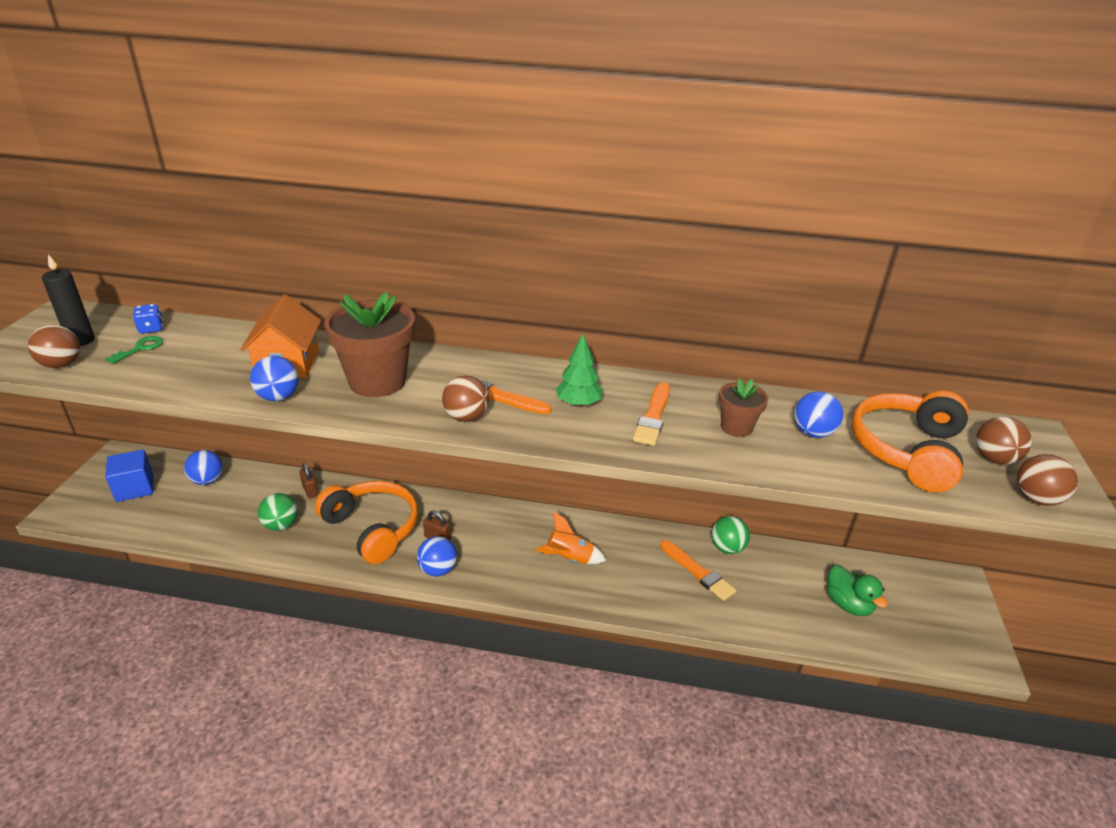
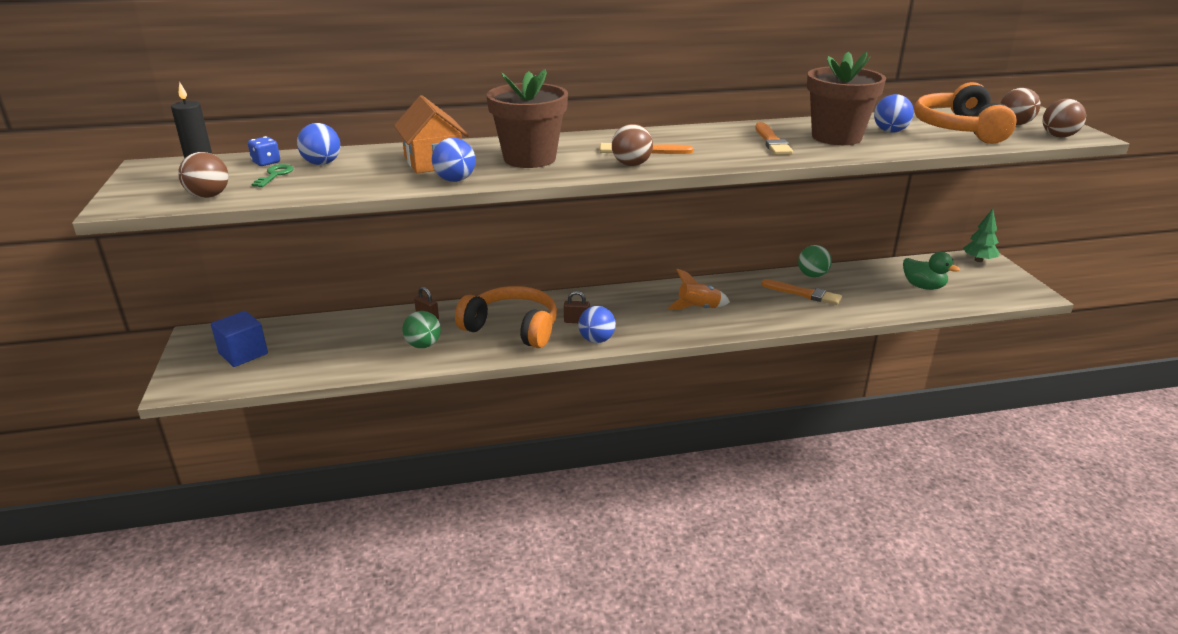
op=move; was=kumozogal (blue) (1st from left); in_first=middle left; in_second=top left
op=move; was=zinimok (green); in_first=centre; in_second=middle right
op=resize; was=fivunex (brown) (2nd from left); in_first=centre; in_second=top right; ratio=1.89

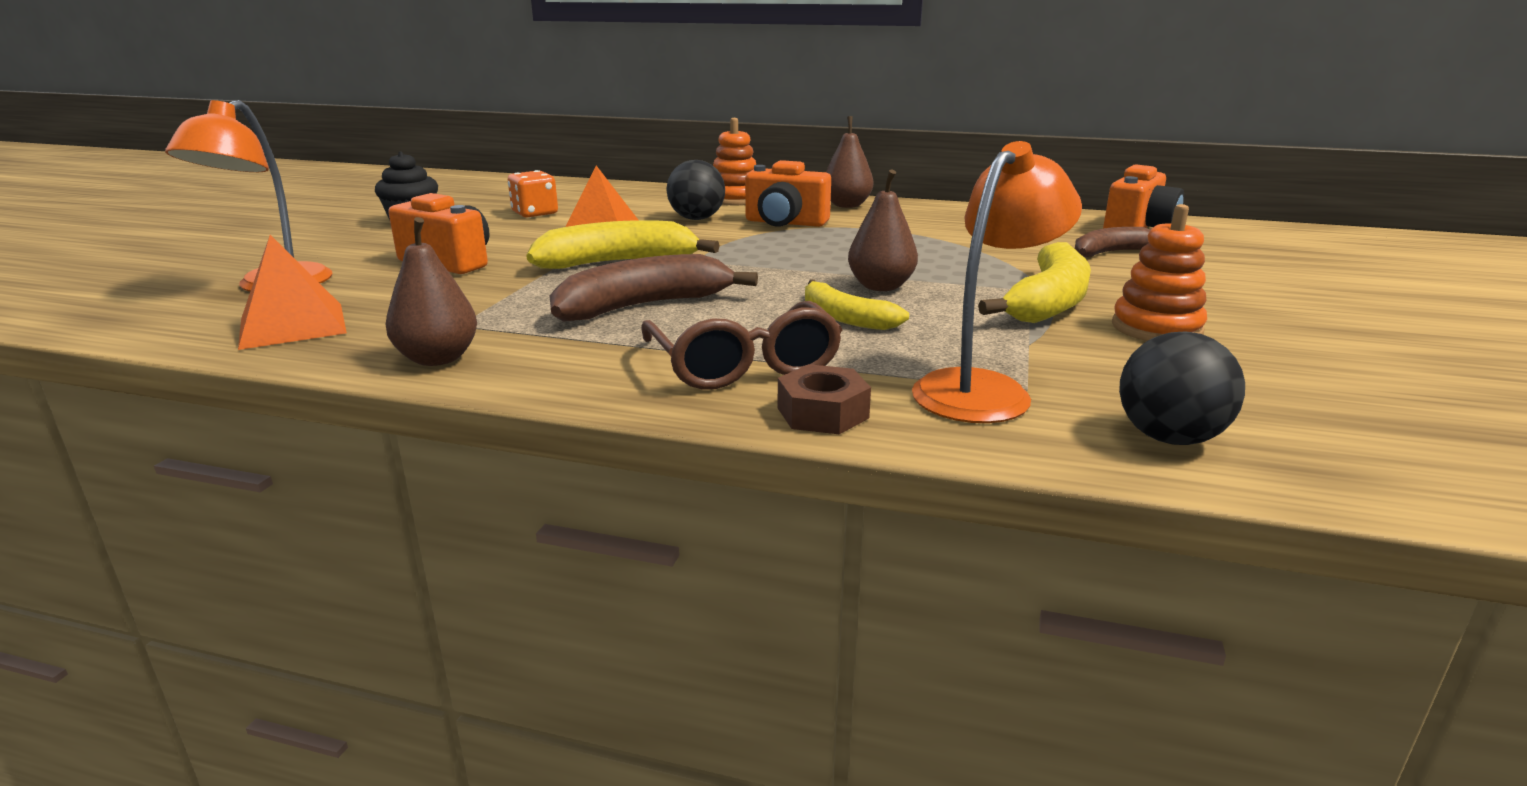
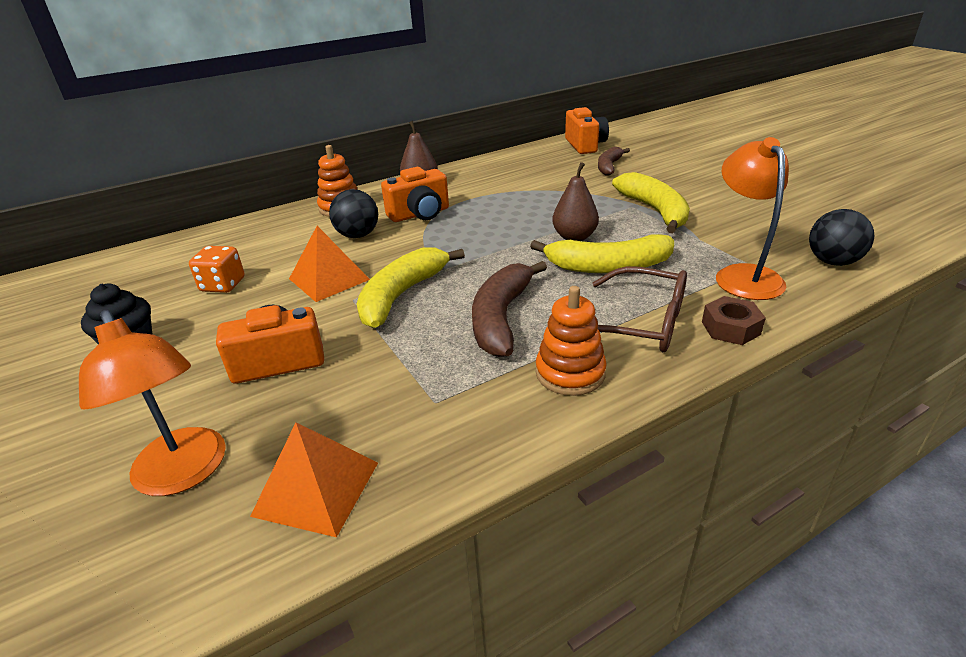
op=delete; was=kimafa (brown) (1st from left); in_first=middle left
op=move; was=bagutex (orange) (2nd from left); in_first=middle right; in_second=centre
op=resize; was=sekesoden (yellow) (2nd from left); in_first=centre; in_second=centre; ratio=1.6

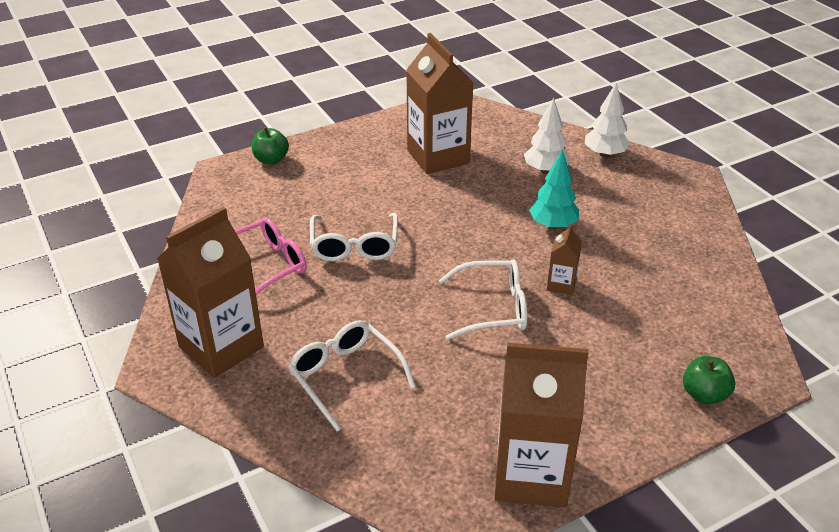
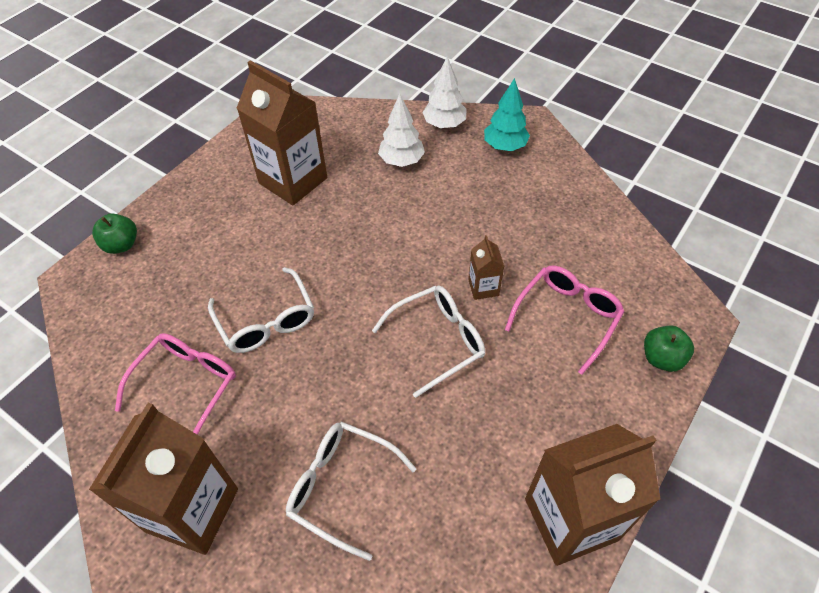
op=insert; now=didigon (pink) (2nd from left); in_second=middle right
op=move; was=zinimok (turquoise); in_first=centre; in_second=top centre

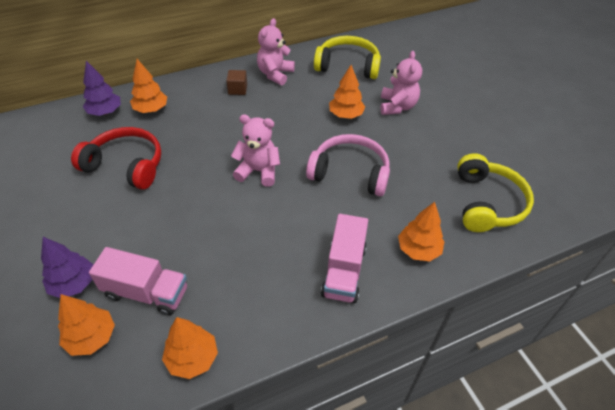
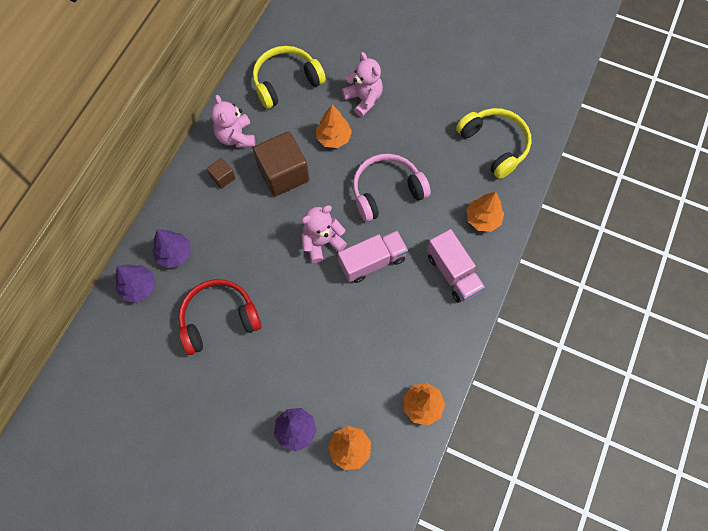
op=insert; now=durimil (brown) (2nd from left); in_second=top centre
op=move; was=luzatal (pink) (1st from left); in_first=bottom left; in_second=centre
op=recolor; was=zinimok (orange) (2nd from left); now=zinimok (purple) (2nd from left); in_first=top left; in_second=middle left

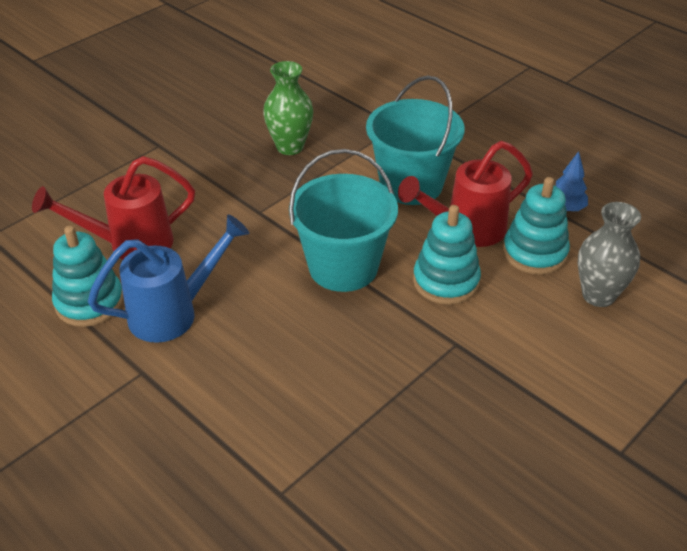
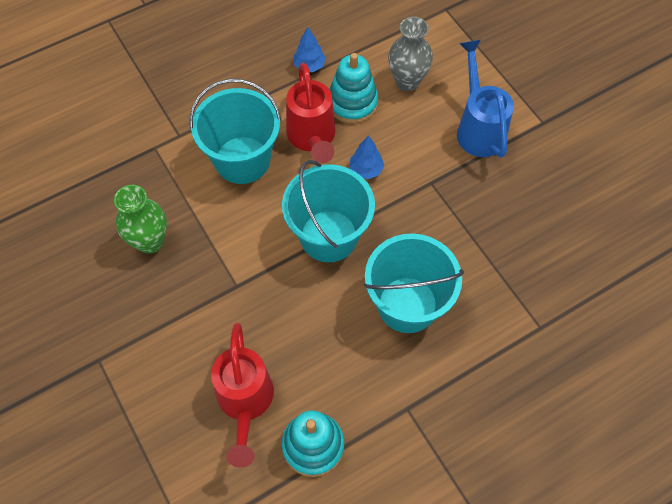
op=insert; now=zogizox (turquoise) (3rd from left); in_second=centre
op=move; was=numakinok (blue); in_first=middle left; in_second=top right
op=replace; was=bagutex (turquoise) (2nd from left); now=zinimok (blue) (2nd from left); in_first=centre; in_second=top centre

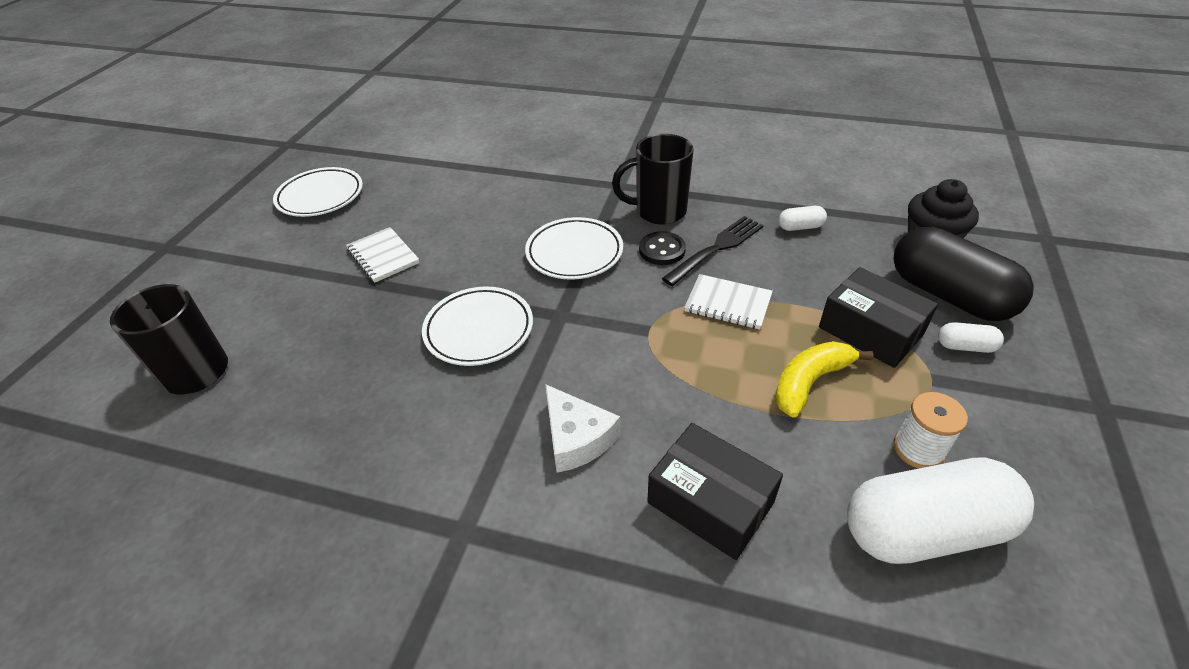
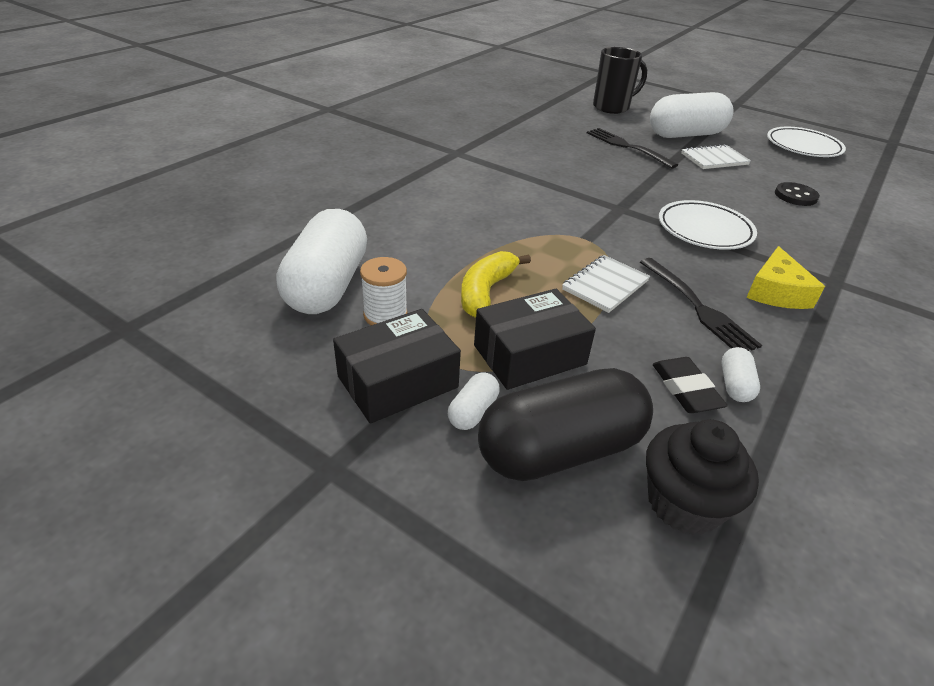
op=delete; was=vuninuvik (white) (2nd from left); in_first=centre
op=delete; was=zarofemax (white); in_first=centre
op=insert; now=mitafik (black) (1st from left); in_second=top right
op=insert; now=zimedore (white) (3rd from left); in_second=top right
op=insert; now=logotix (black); in_second=middle right
op=move; was=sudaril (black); in_first=centre; in_second=top right
op=move; was=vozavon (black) (1st from left); in_first=bottom centre; in_second=centre
op=replace; was=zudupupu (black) (2nd from left); now=zarofemax (yellow); in_first=top centre; in_second=middle right
op=rotate; was=sekesoden (yellow); in_first=middle right; in_second=centre; clockwise=-135

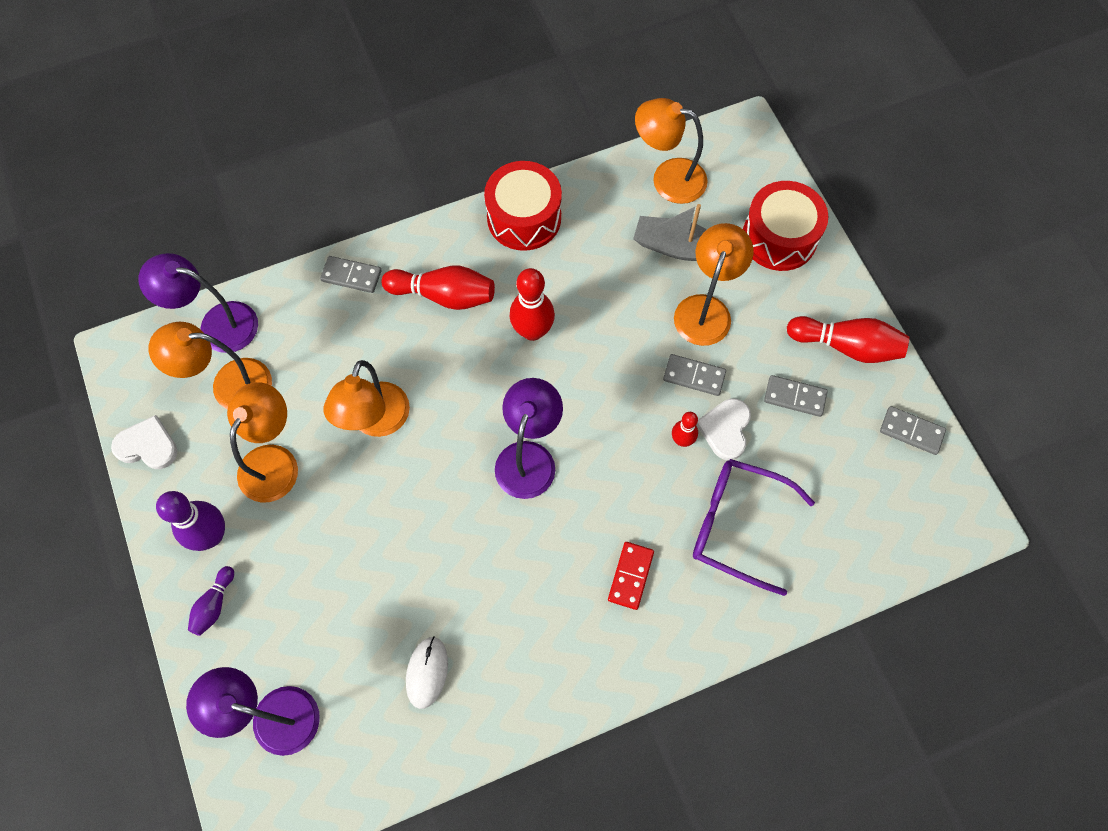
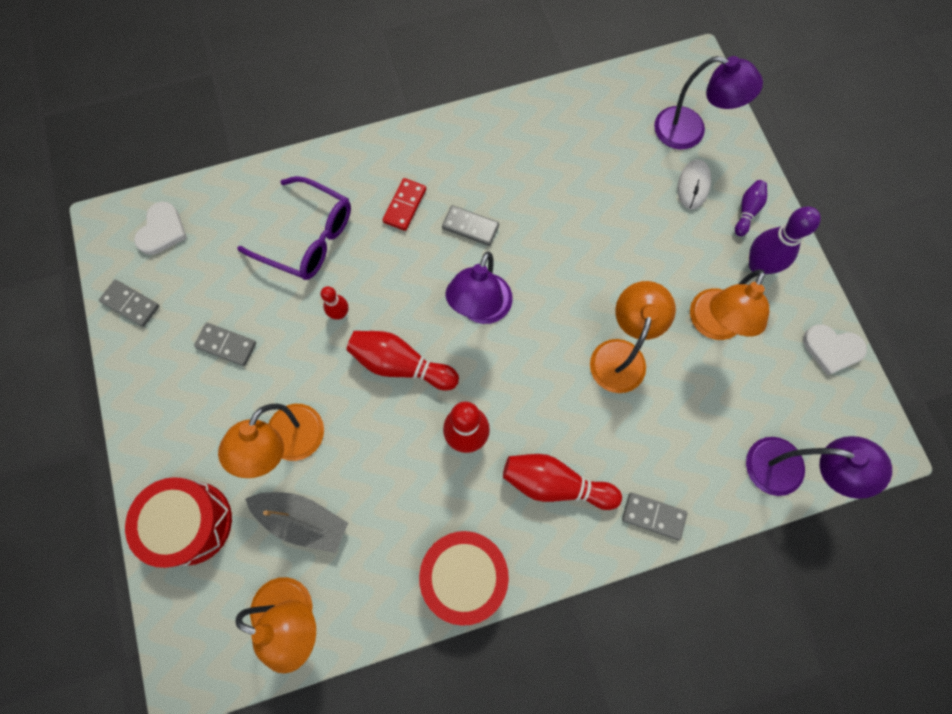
op=delete; was=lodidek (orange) (1st from left); in_first=middle left
op=move; was=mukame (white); in_first=bottom centre; in_second=top right
op=move; was=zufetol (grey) (2nd from left in the first image); now=zufetol (grey) (3rd from left); in_first=centre; in_second=top centre
op=move; was=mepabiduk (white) (2nd from left in the first image); now=mepabiduk (white) (1st from left); in_first=centre; in_second=top left
op=move; was=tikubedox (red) (4th from left in the first image); now=tikubedox (red) (2nd from left); in_first=middle right; in_second=centre

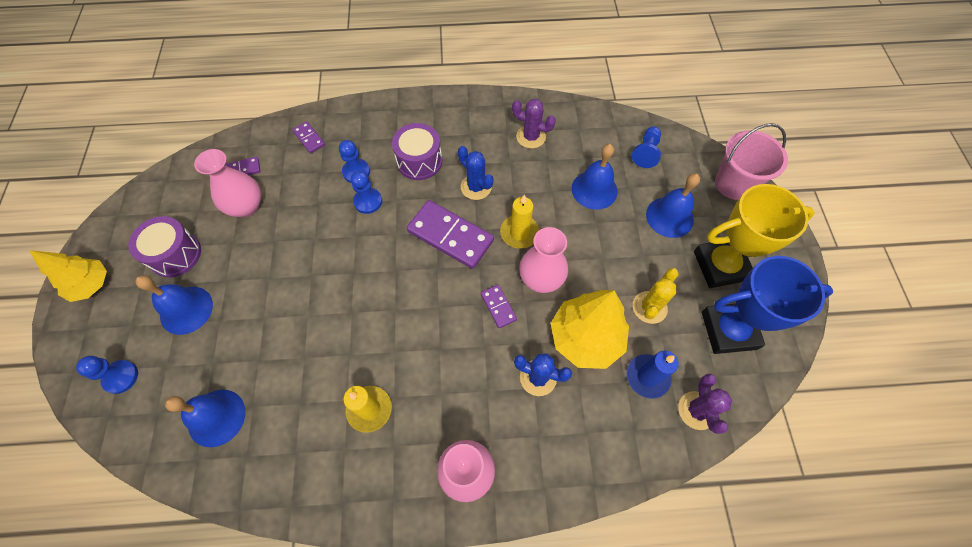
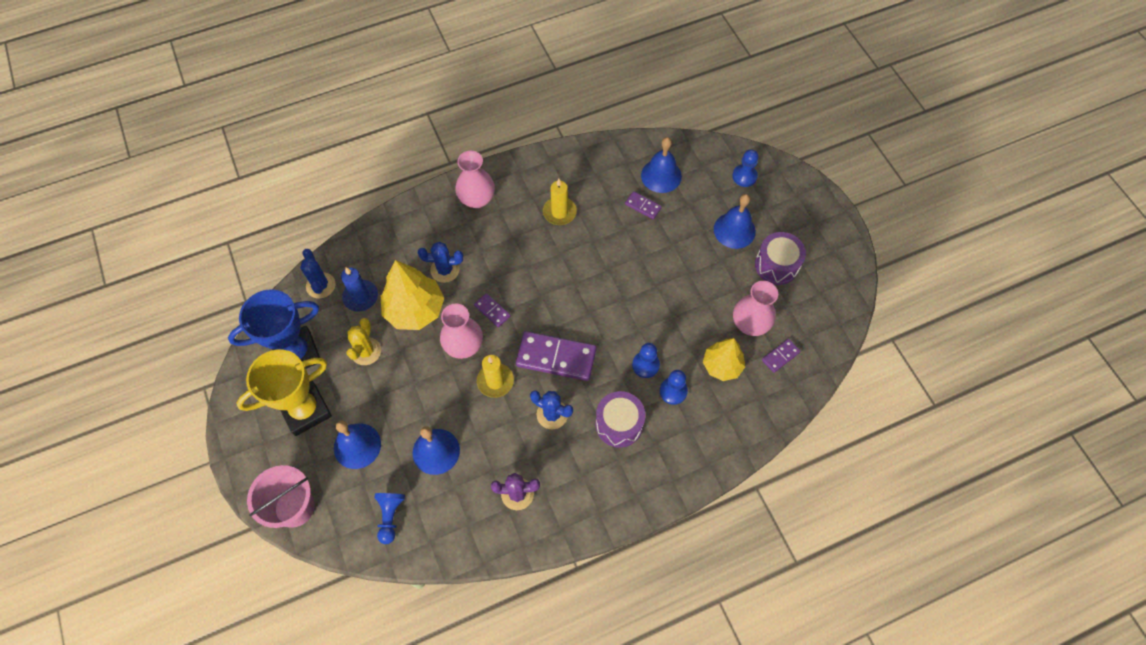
op=move; was=zinimok (yellow) (1st from left in the first image); now=zinimok (yellow) (2nd from left); in_first=middle left; in_second=centre
op=move; was=zufetol (purple) (2nd from left in the first image); now=zufetol (purple) (3rd from left); in_first=top left; in_second=top centre
op=recolor; was=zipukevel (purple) (2nd from left); now=zipukevel (blue) (1st from left); in_first=bottom right; in_second=middle left

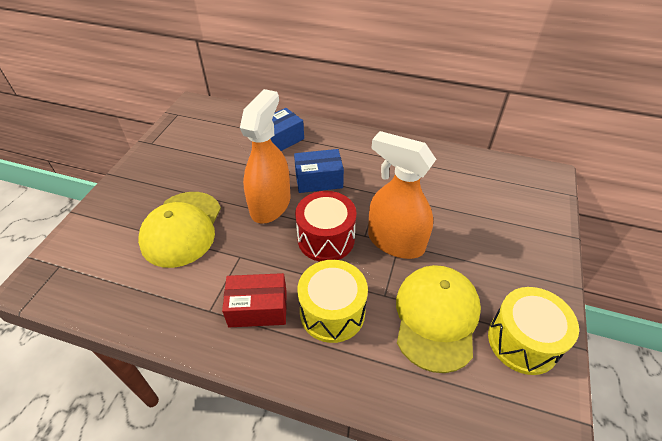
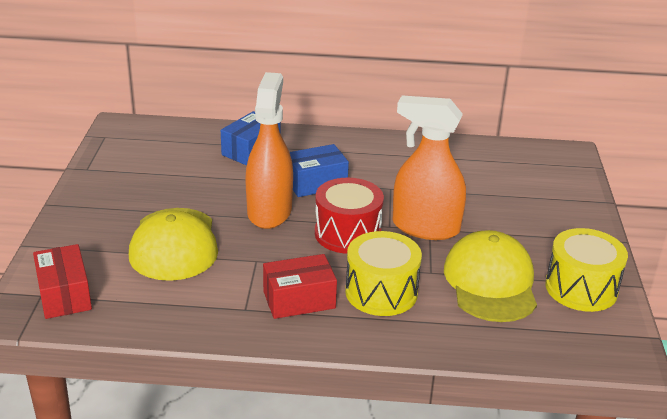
op=insert; now=vozavon (red) (1st from left); in_second=bottom left

